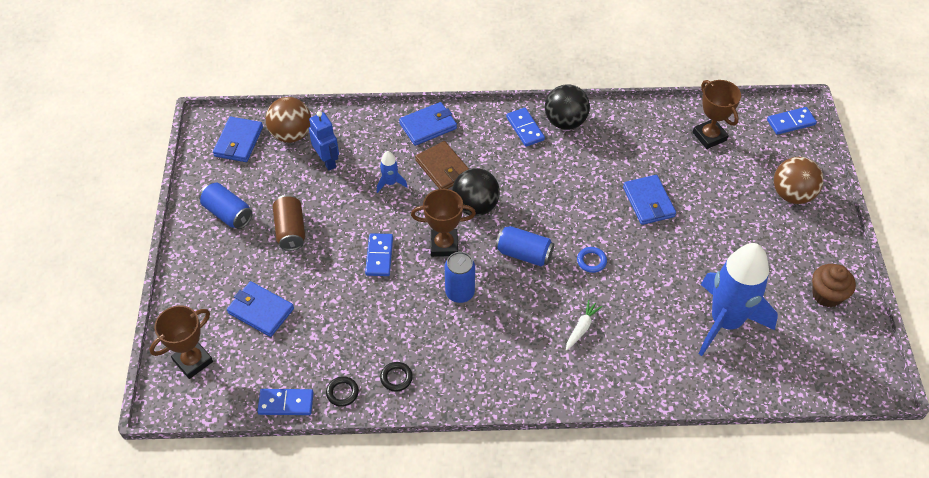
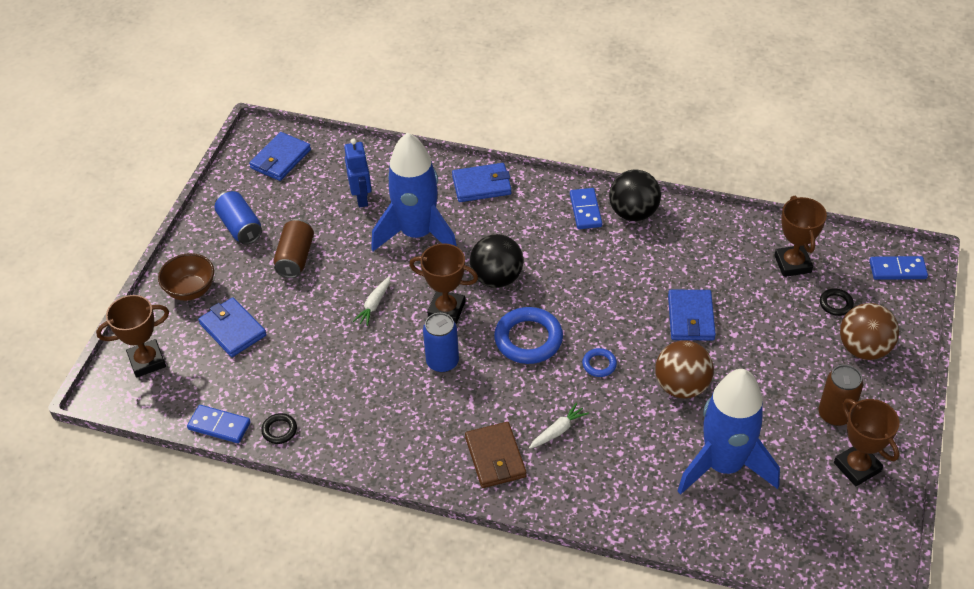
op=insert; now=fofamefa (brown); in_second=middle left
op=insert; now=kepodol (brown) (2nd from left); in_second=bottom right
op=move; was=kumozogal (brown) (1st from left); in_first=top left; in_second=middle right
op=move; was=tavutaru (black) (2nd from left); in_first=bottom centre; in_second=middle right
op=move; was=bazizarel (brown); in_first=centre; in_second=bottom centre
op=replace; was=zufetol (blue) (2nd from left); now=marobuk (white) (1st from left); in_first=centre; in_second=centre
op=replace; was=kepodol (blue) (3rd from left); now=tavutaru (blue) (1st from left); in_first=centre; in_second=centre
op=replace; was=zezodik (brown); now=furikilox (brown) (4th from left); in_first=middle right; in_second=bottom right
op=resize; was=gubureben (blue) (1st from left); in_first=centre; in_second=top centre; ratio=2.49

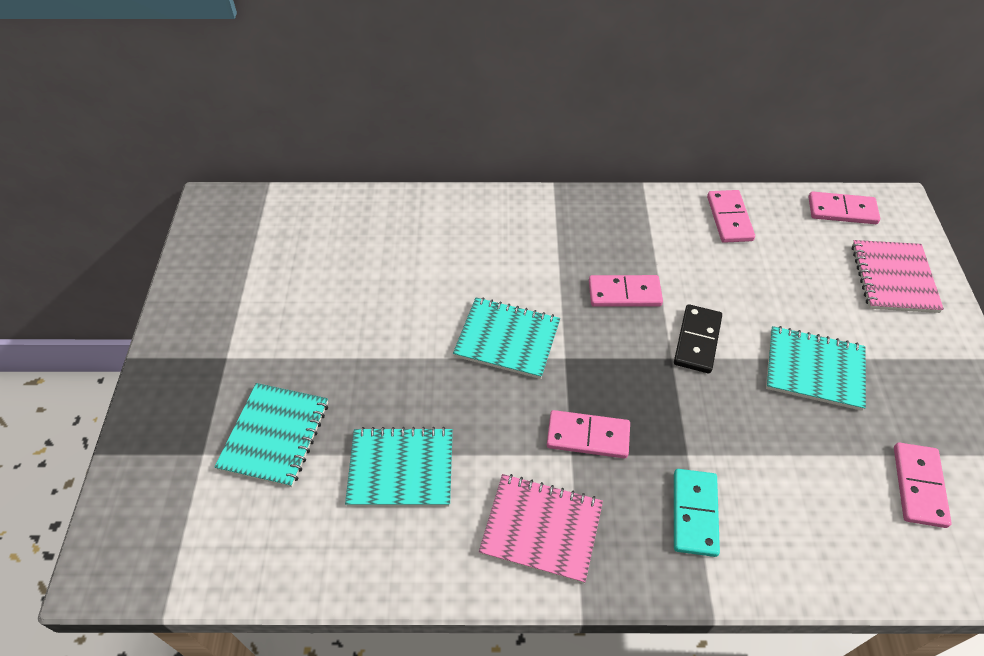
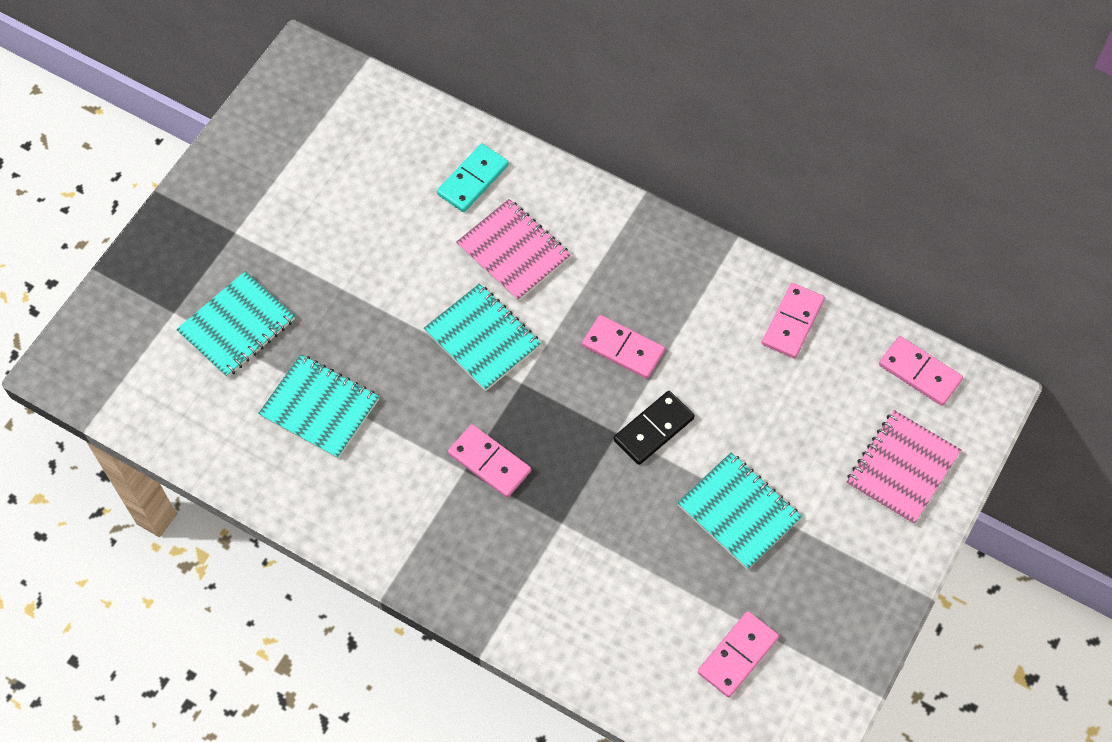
op=move; was=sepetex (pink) (1st from left); in_first=bottom centre; in_second=centre
op=move; was=zufetol (turquoise); in_first=bottom right; in_second=top centre

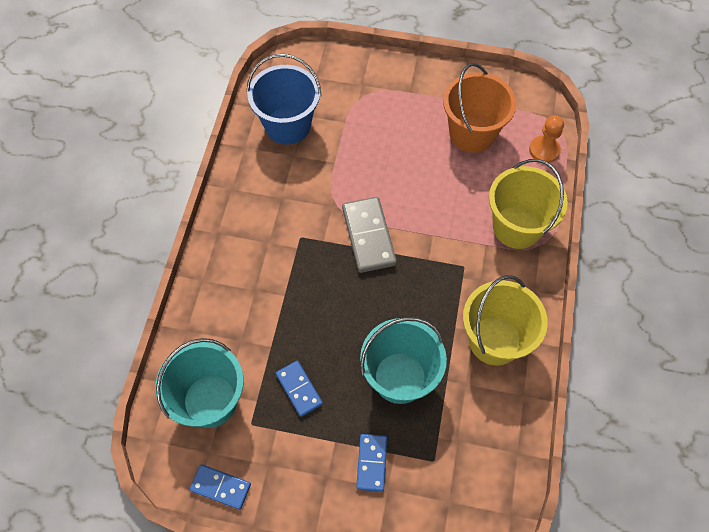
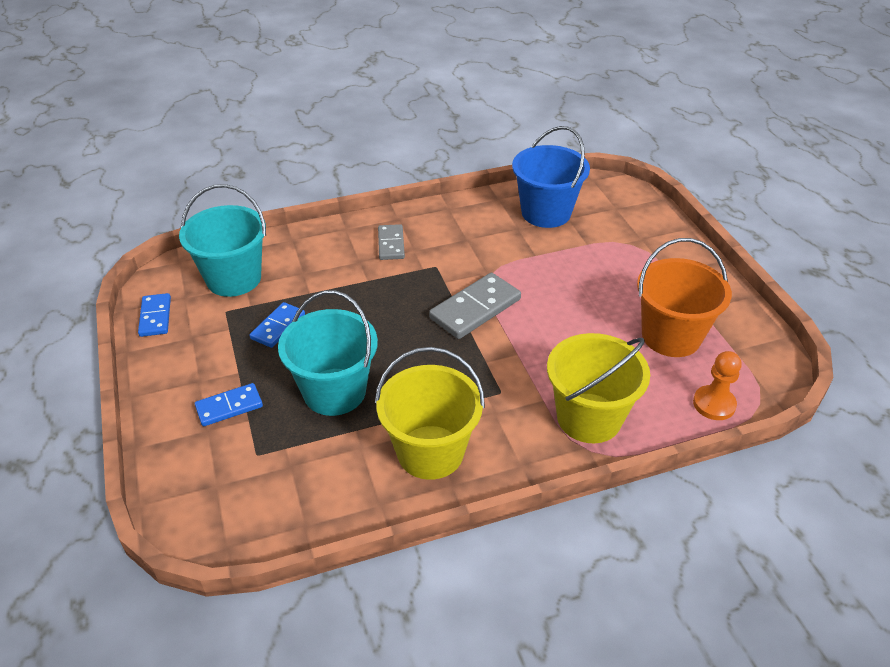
op=insert; now=zufetol (grey) (1st from left); in_second=centre

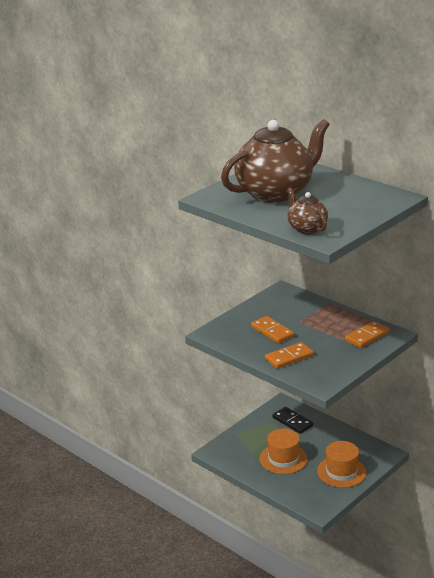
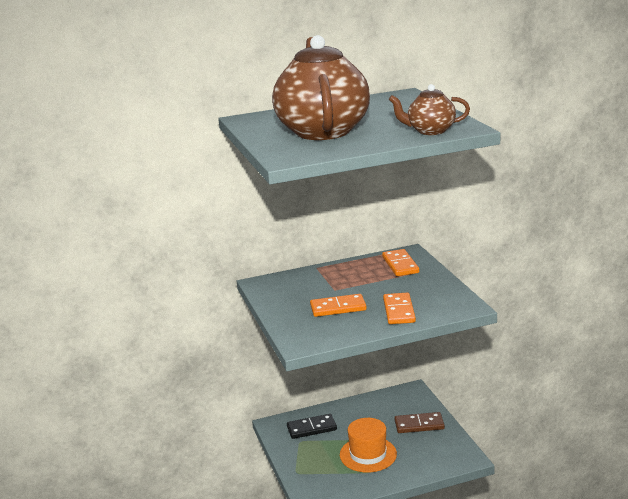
op=replace; was=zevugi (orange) (2nd from left); now=zufetol (brown); in_first=bottom right; in_second=bottom right

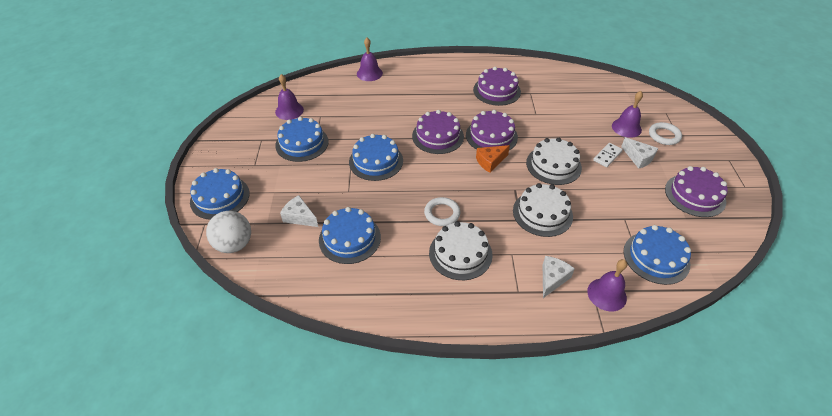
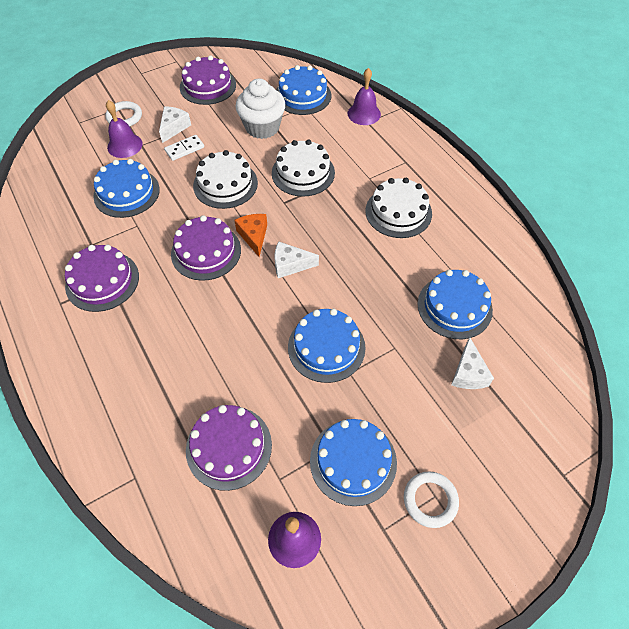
op=delete; was=kumozogal (white); in_first=middle left
op=delete; was=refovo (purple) (2nd from left); in_first=top centre
op=insert; now=zezodik (white); in_second=top centre
op=move; was=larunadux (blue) (1st from left); in_first=middle left; in_second=top left
op=move; was=larunadux (purple) (1st from left in the first image); now=larunadux (purple) (4th from left); in_first=top centre; in_second=bottom centre
op=move; was=tavutaru (white) (1st from left in the first image); now=tavutaru (white) (2nd from left); in_first=centre; in_second=bottom right
op=move; was=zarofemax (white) (2nd from left); in_first=middle right; in_second=centre
op=rotate; was=zarofemax (orange); in_first=centre; in_second=centre; clockwise=-135
op=rotate; was=zufetol (white); in_first=middle right; in_second=top left; clockwise=-45

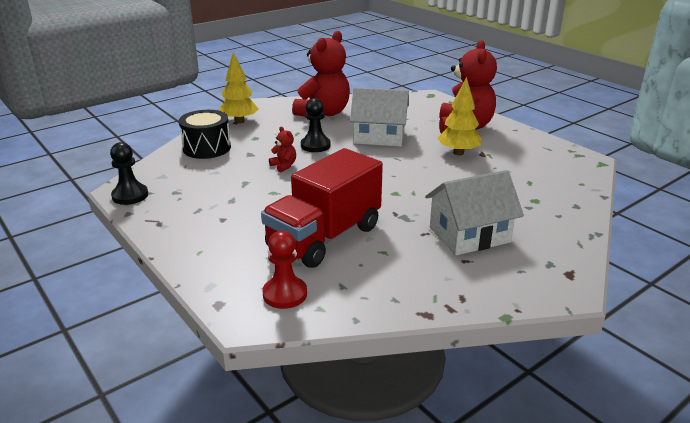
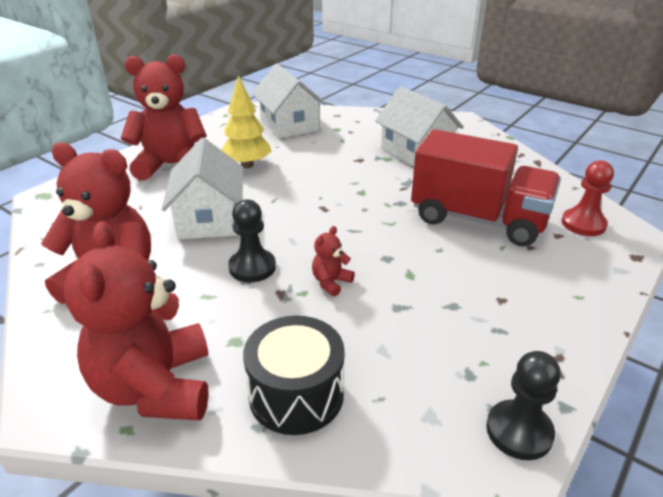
op=insert; now=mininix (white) (2nd from left); in_second=top centre
op=replace; was=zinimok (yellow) (1st from left); now=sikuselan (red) (2nd from left); in_first=top centre; in_second=middle left

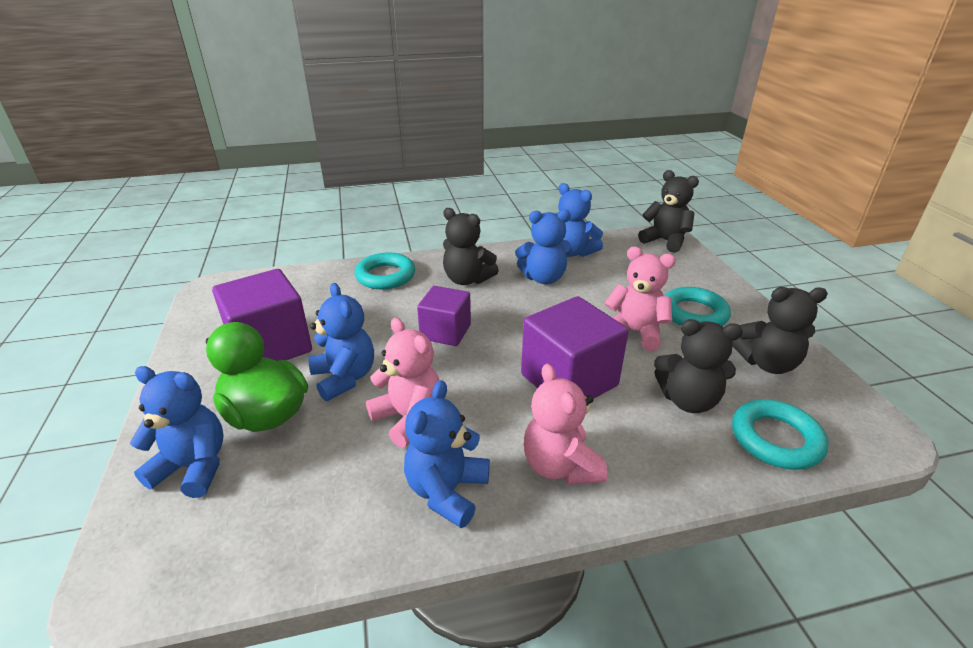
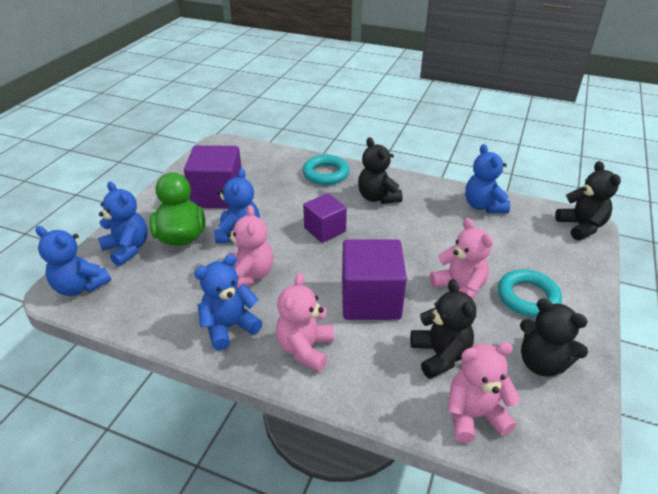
op=move; was=sikuselan (blue) (4th from left in the first image); now=sikuselan (blue) (1st from left); in_first=centre; in_second=middle left
op=replace; was=tavutaru (turquoise) (3rd from left); now=sikuselan (pink) (4th from left); in_first=bottom right; in_second=bottom right
op=rotate; was=sikuselan (black) (3rd from left in the first image); in_first=middle right; in_second=middle right; clockwise=-150

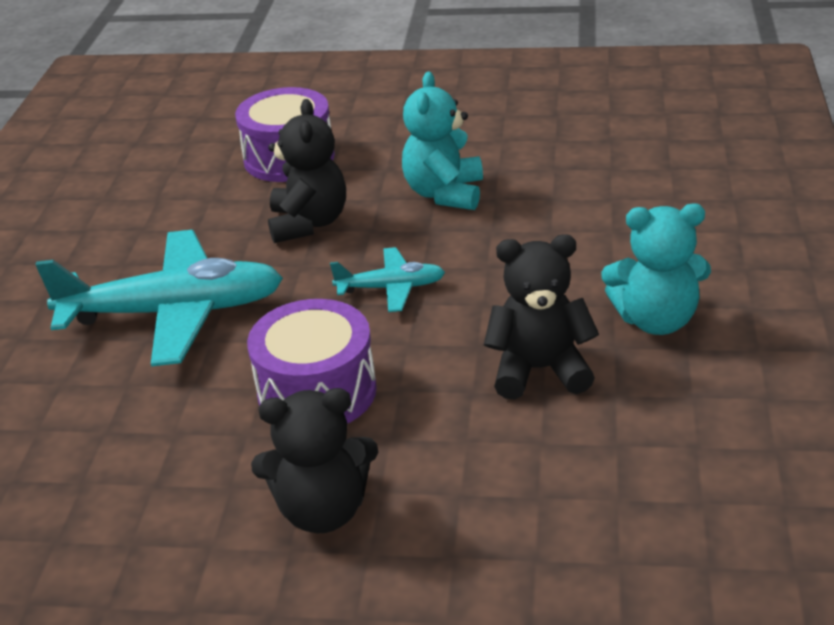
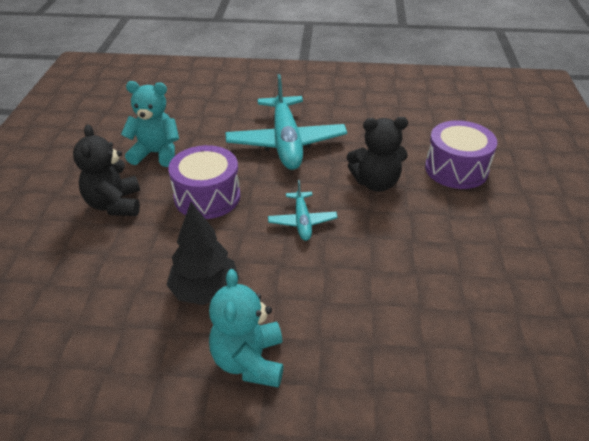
op=move; was=sikuselan (turquoise) (1st from left); in_first=top centre; in_second=top left
op=replace; was=sikuselan (black) (3rd from left); now=zinimok (black); in_first=centre; in_second=centre

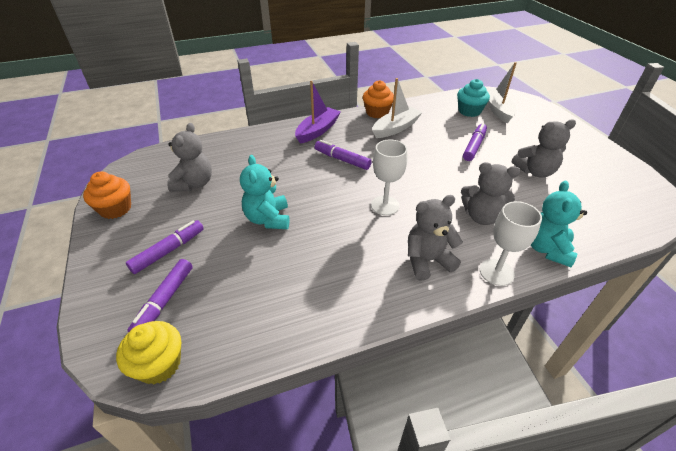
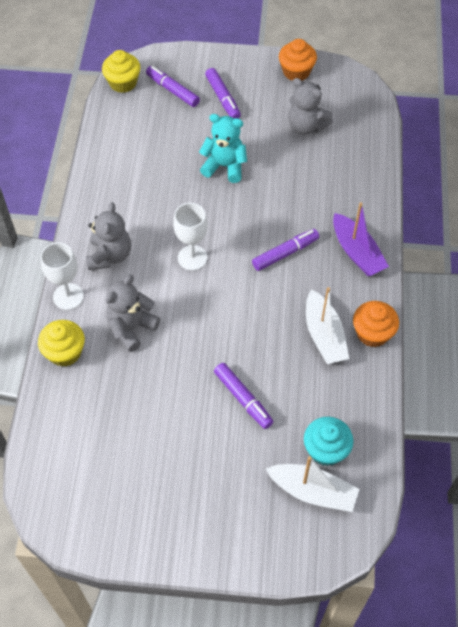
op=delete; was=sikuselan (grey) (4th from left); in_first=top right
op=replace; was=sikuselan (turquoise) (2nd from left); now=zezodik (yellow) (1st from left); in_first=middle right; in_second=middle left

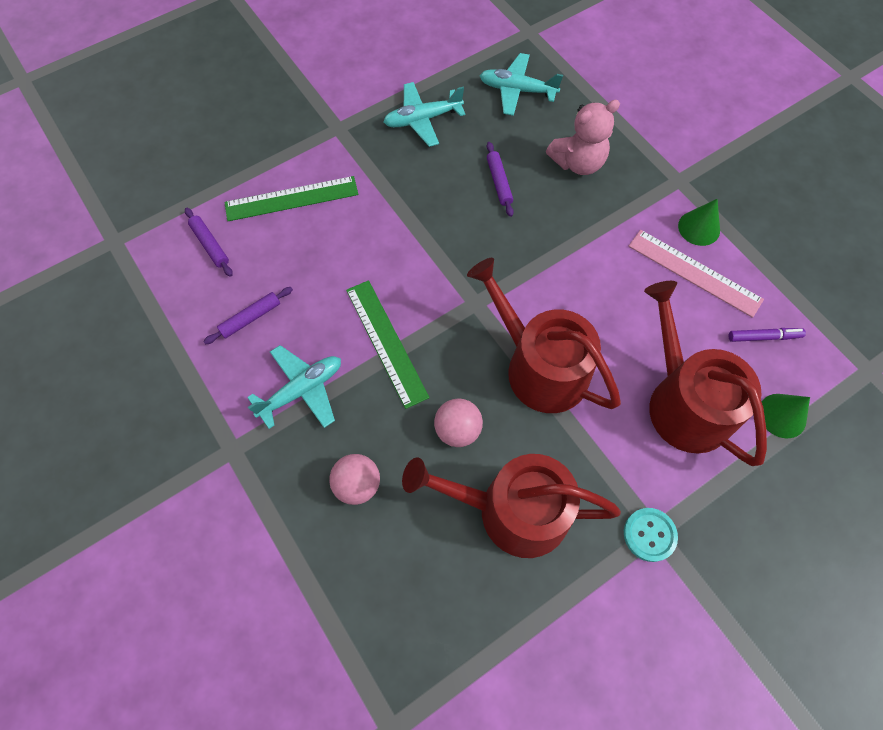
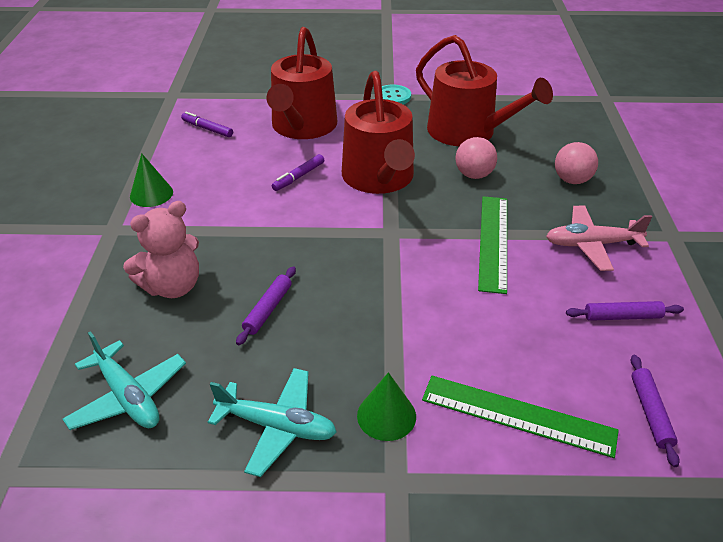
op=delete; was=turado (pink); in_first=middle right
op=insert; now=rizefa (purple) (2nd from left); in_second=top centre
op=move; was=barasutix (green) (2nd from left); in_first=middle right; in_second=bottom centre
op=recolor; was=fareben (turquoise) (1st from left); now=fareben (pink); in_first=middle left; in_second=middle right
op=rotate; was=sikuselan (pink); in_first=top centre; in_second=middle left; clockwise=135

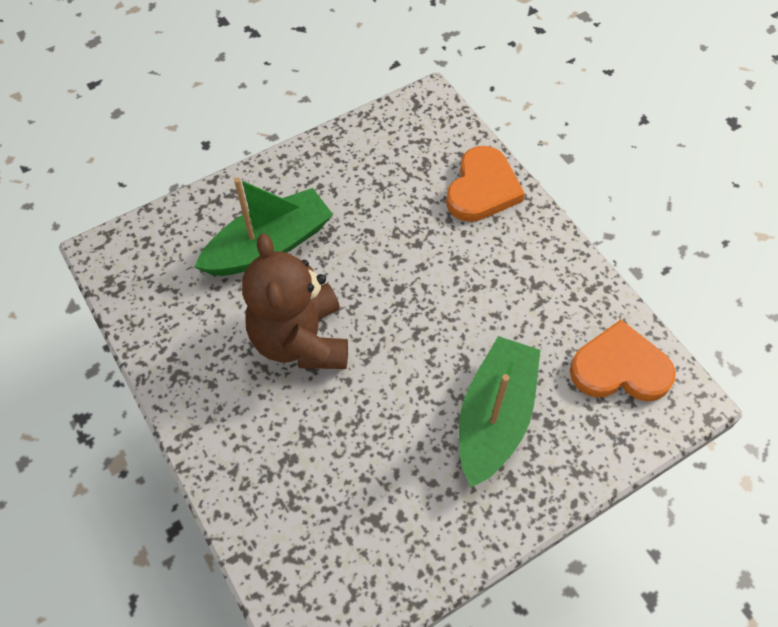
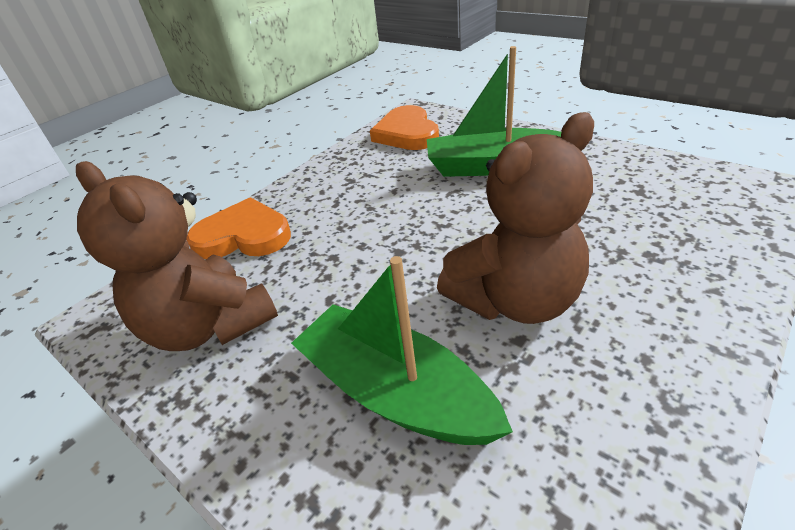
op=insert; now=sikuselan (brown) (1st from left); in_second=middle left

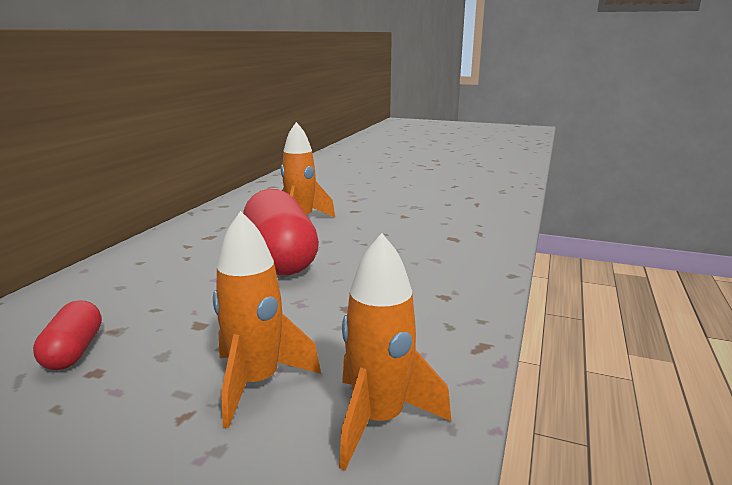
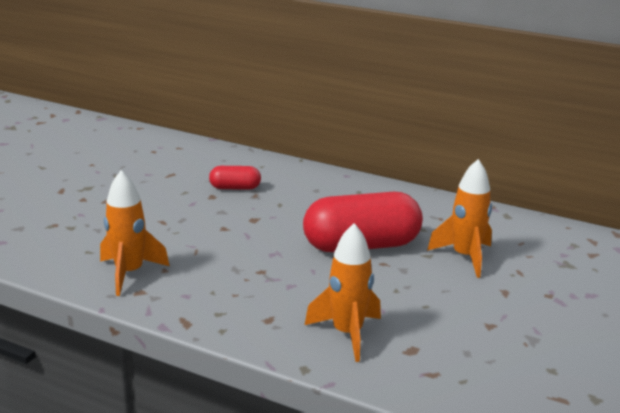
op=move; was=gubureben (orange) (1st from left in the first image); now=gubureben (orange) (2nd from left); in_first=centre; in_second=bottom centre

